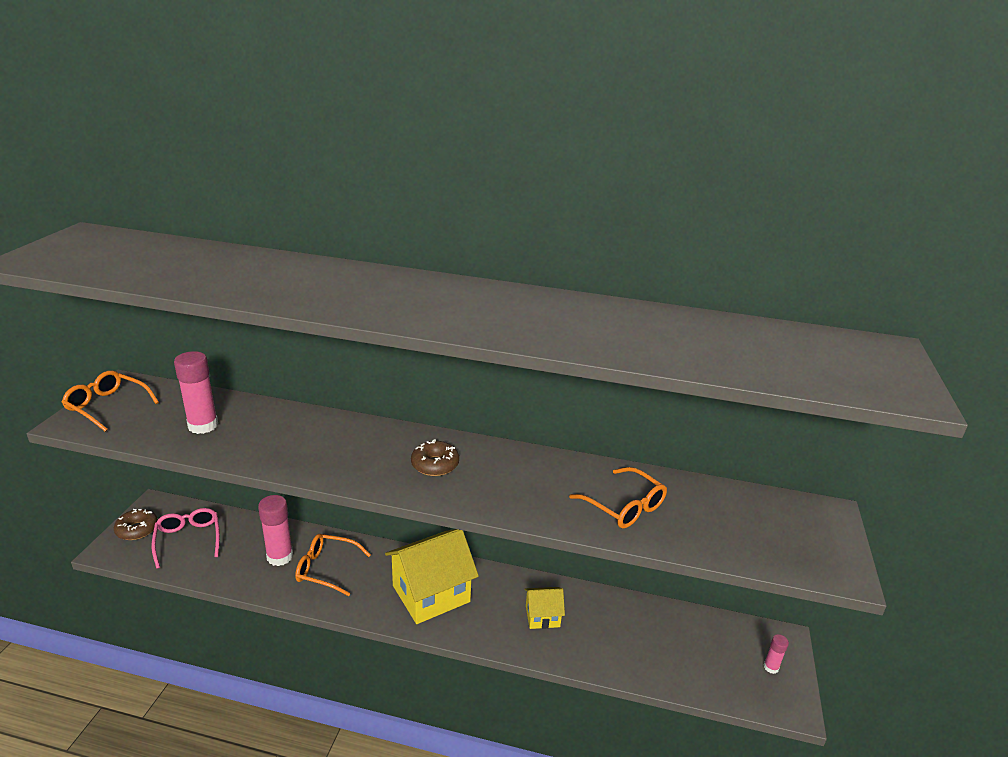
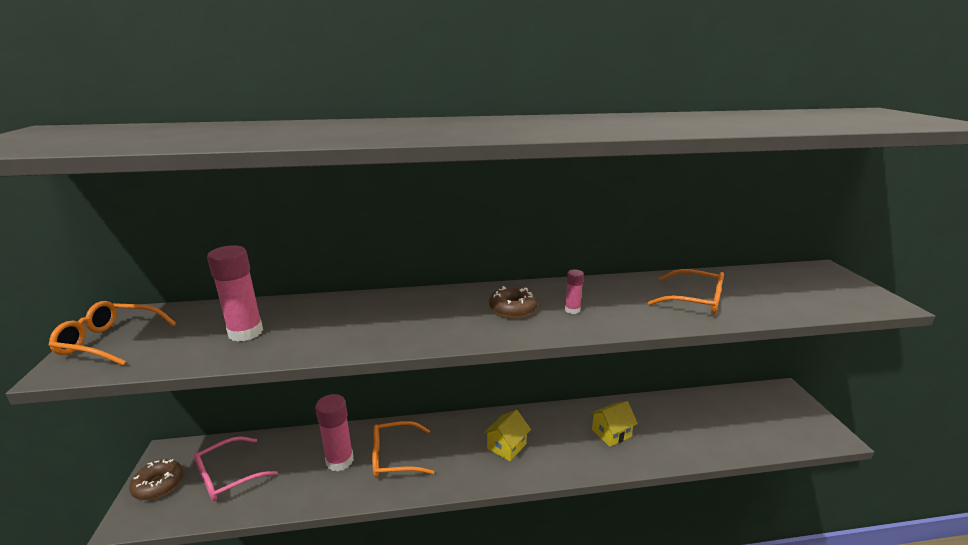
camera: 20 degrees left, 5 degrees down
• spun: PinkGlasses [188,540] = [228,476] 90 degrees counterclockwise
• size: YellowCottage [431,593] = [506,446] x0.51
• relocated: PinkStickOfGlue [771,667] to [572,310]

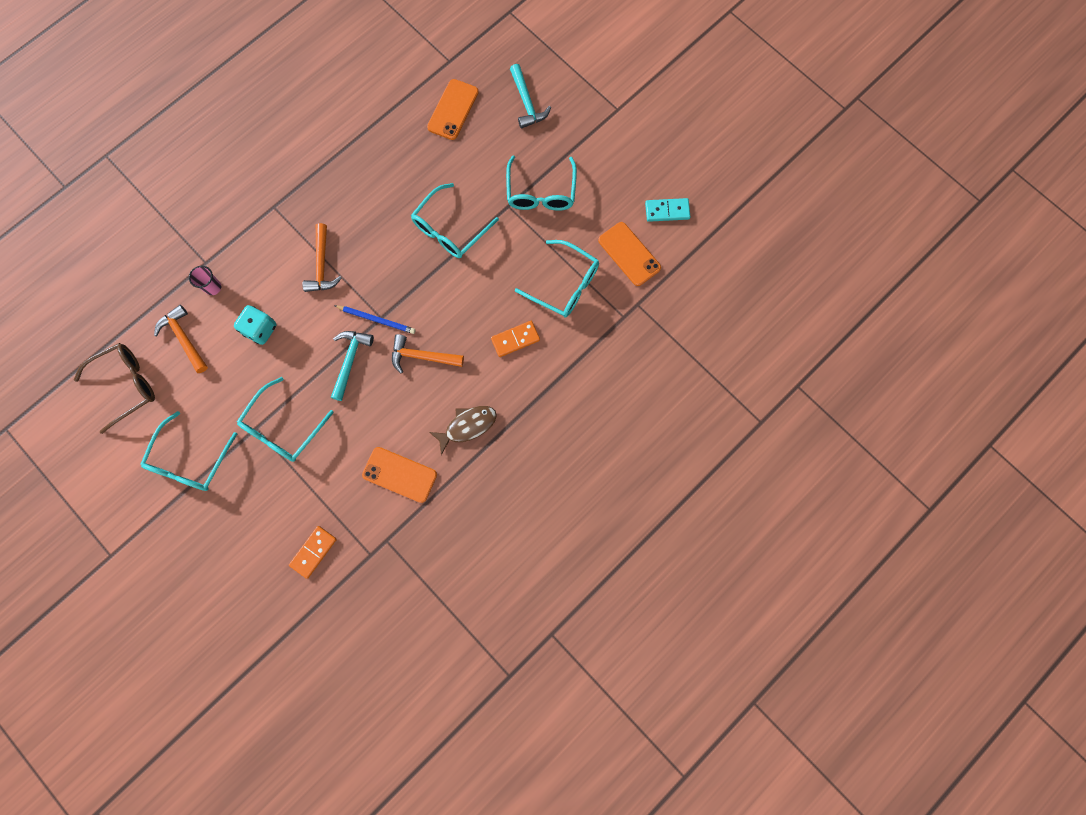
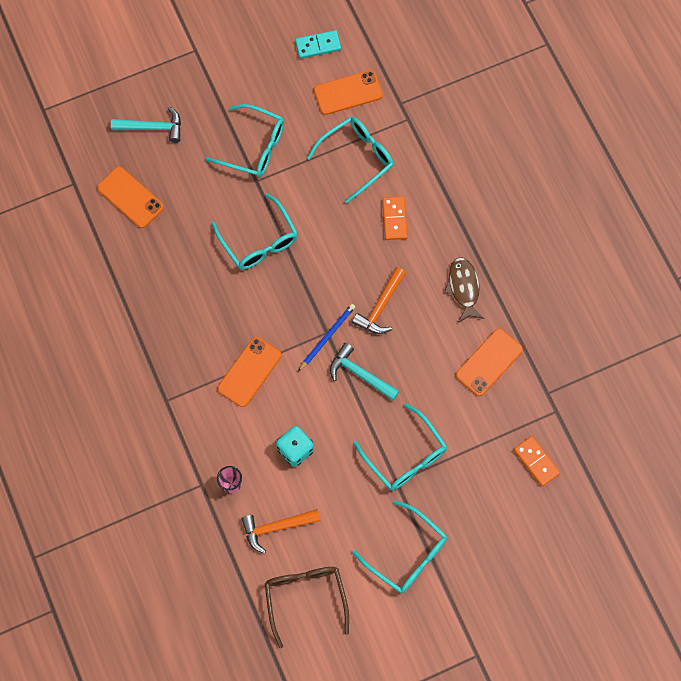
camera: 70 degrees left, 5 degrees down
• exchanged: OrangeHammer [322,265] to OrangeMobilePhone [249,372]
• spun: TurquoiseDominoTile [667,211] = [318,45] 60 degrees clockwise

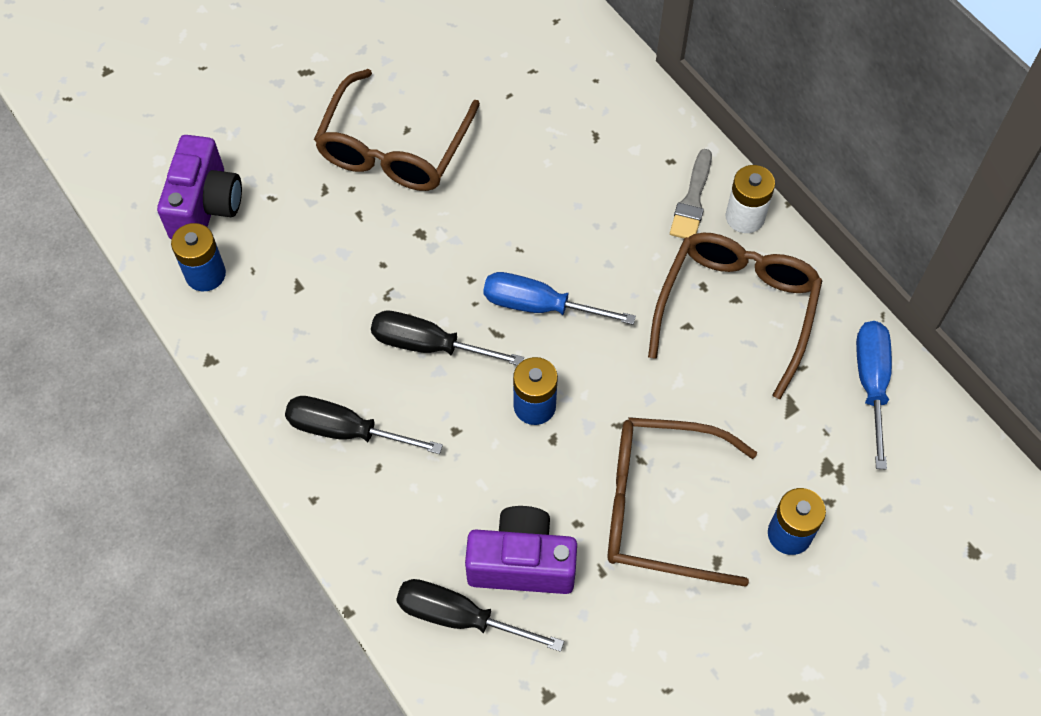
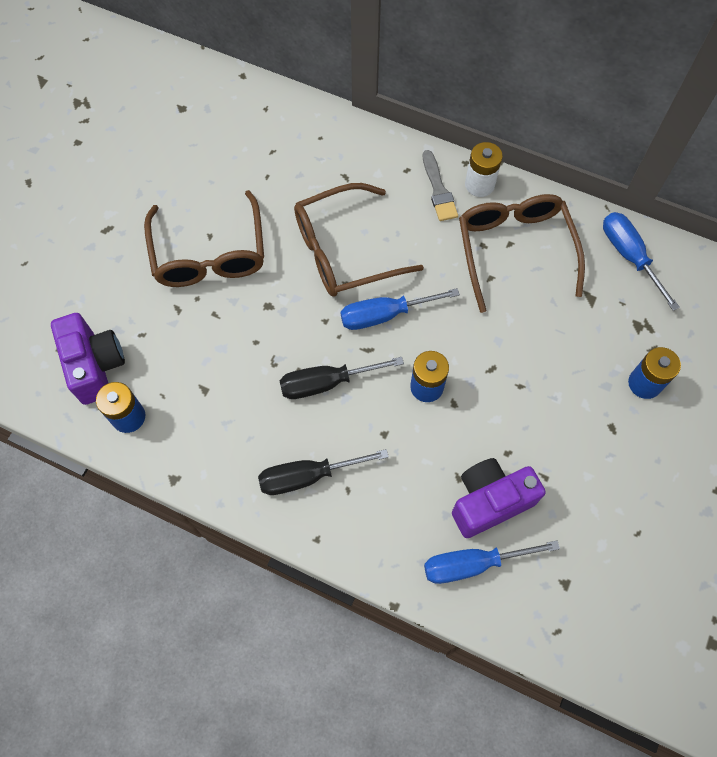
camera: 30 degrees left, 5 degrees up
• colour: JetBlackScrewdriver [460,617] to CobaltScrewdriver [473,564]
• relocated: RussetGlasses [661,507] to [344,251]

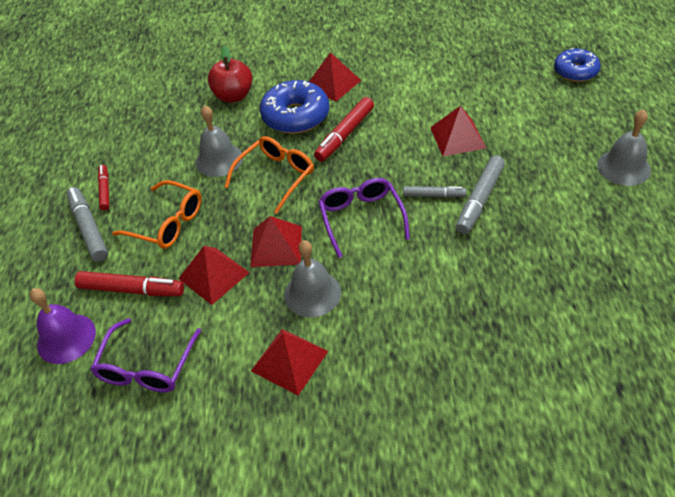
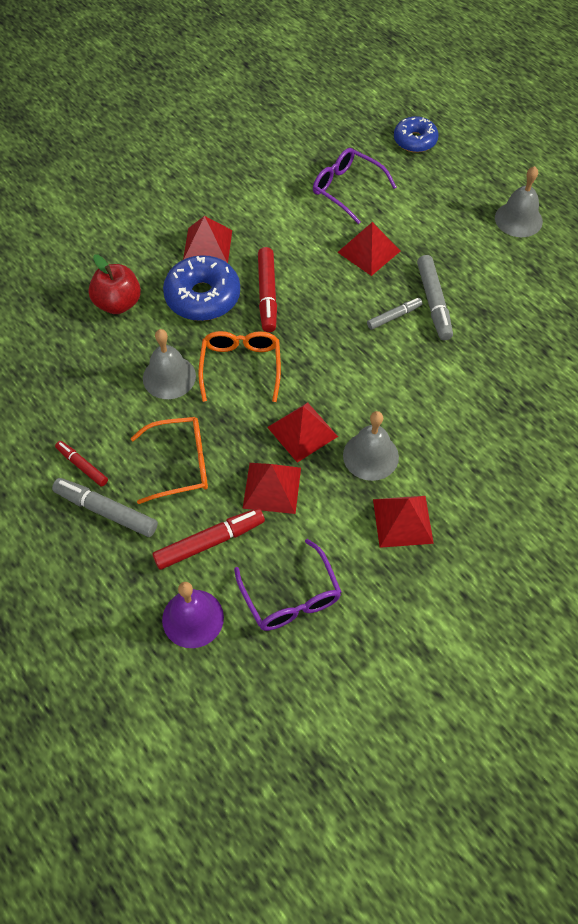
camera: 40 degrees left, 10 degrees up
• relocated: RoyalPurpleGlasses [361,218] to [347,189]

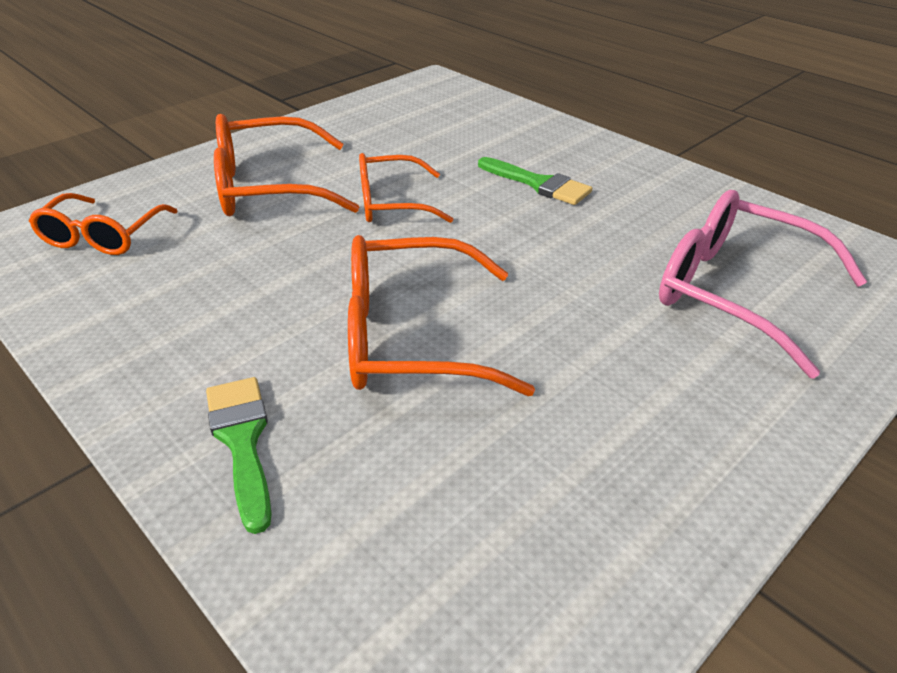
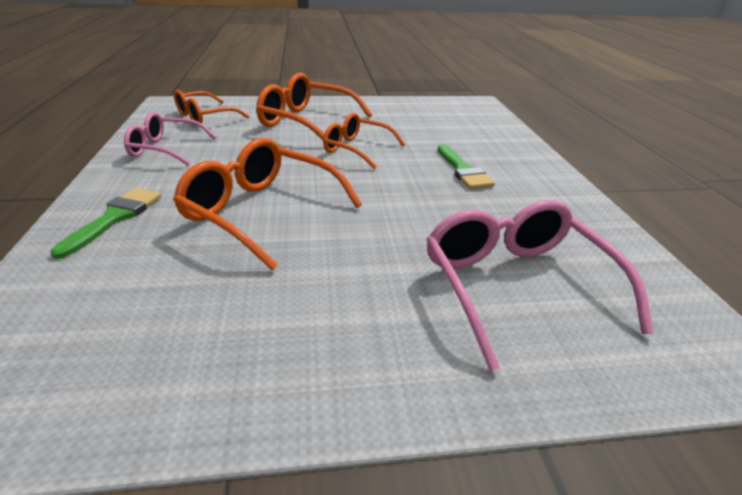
camera: 35 degrees right, 5 degrees down
• appeared: PinkGlasses [165,149]

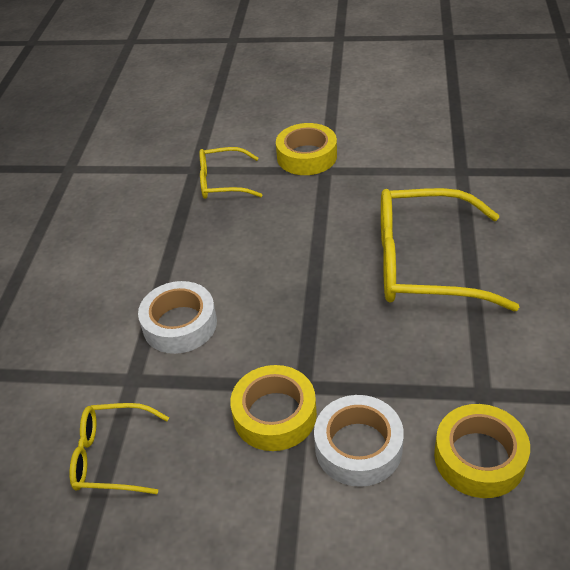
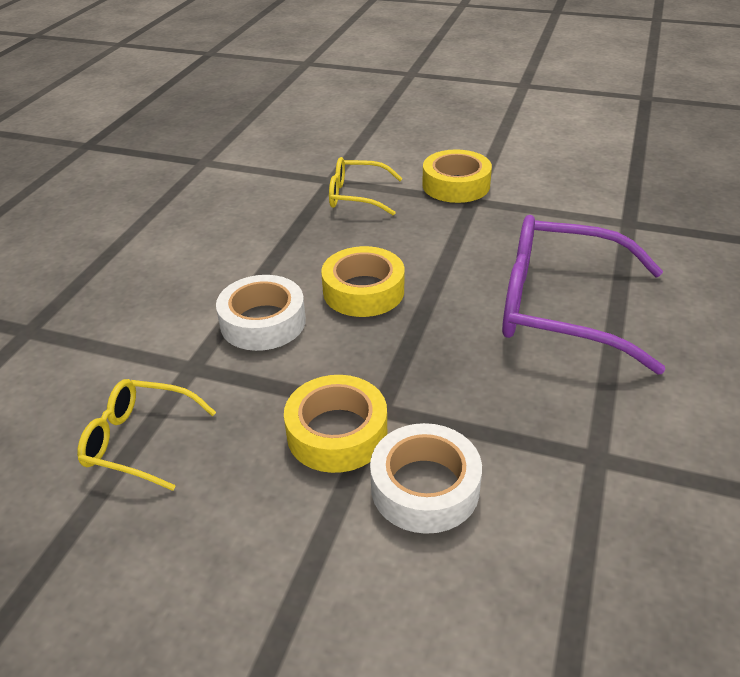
camera: 10 degrees right, 5 degrees down
• colour: YellowGlasses [426,264] to RoyalPurpleGlasses [562,308]
• relocated: YellowRollOfTape [479,457] to [363,291]

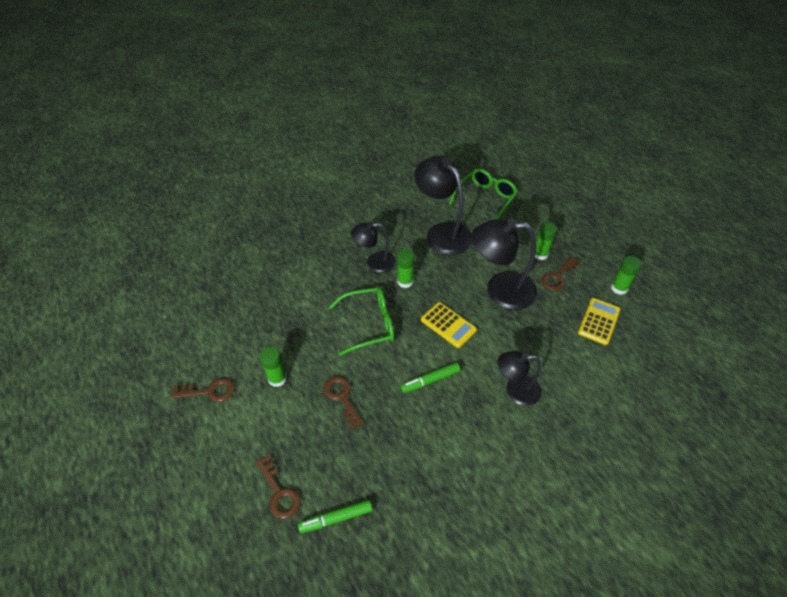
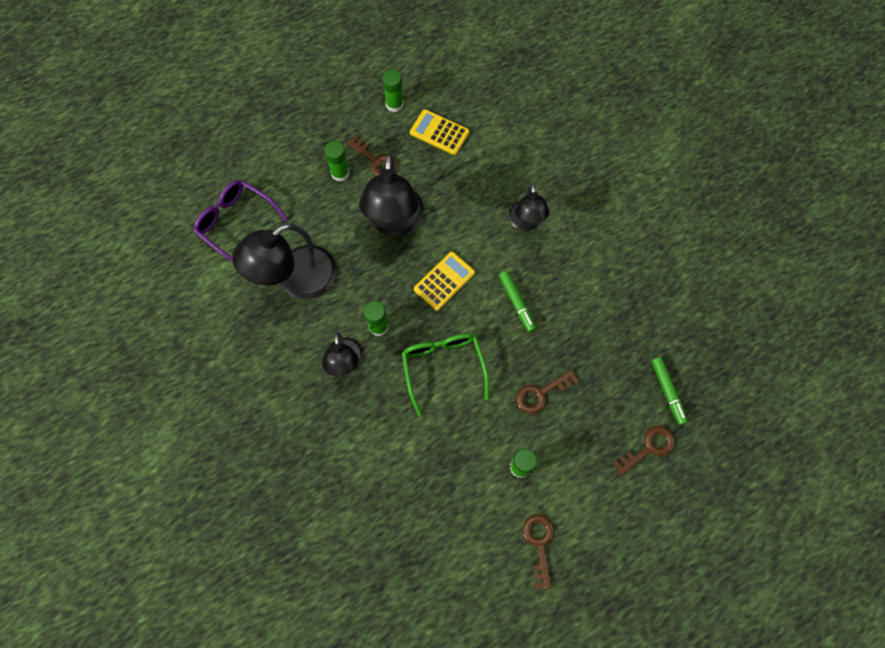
camera: 90 degrees left, 20 degrees up
• colour: LeafGreenGlasses [485,199] to RoyalPurpleGlasses [236,223]

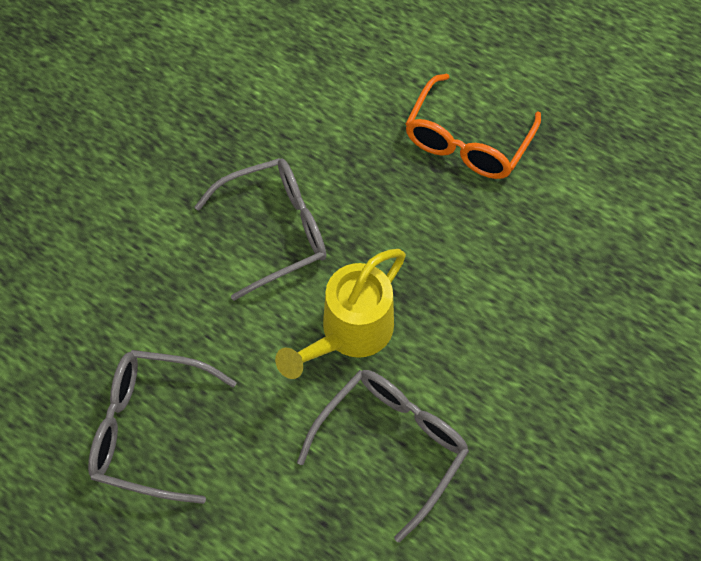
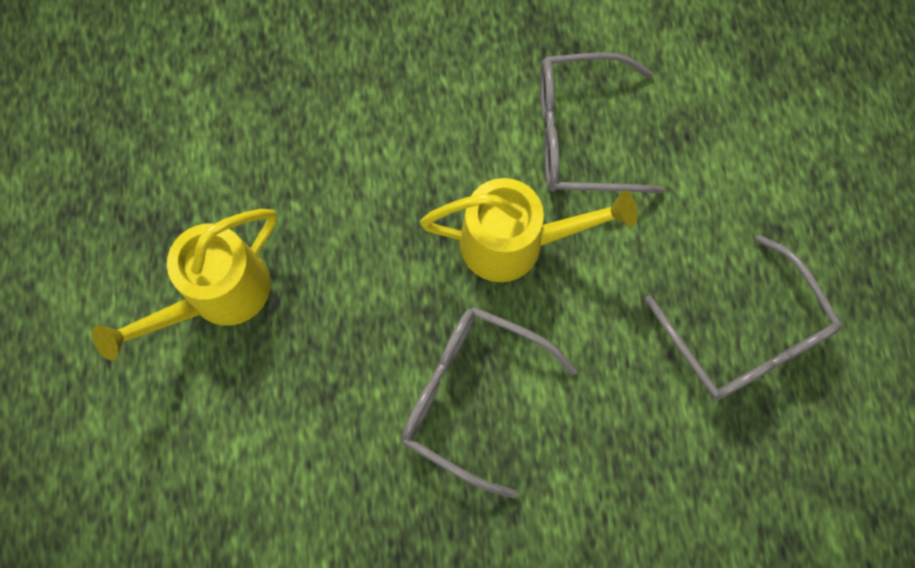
camera: 130 degrees left, 10 degrees up
• exchanged: OrangeGlasses [466,141] to YellowWateringCan [218,295]

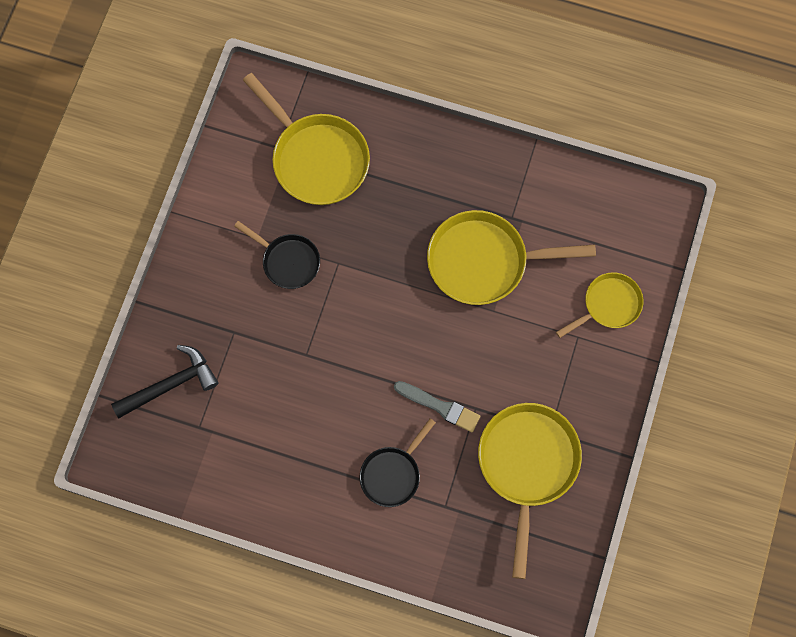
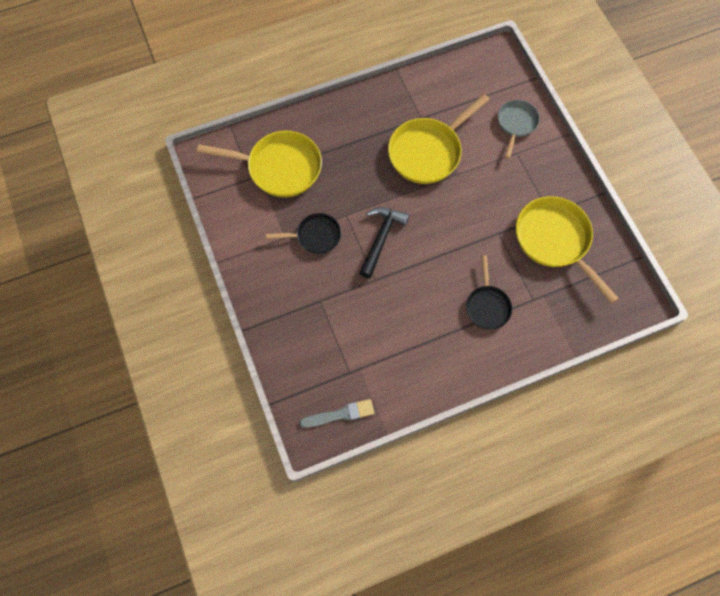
camera: 40 degrees left, 5 degrees down
• relocated: JetBlackHammer [170,385] to [381,239]
• relocated: AshGreyBrush [440,406] to [340,414]
• colour: YellowPan [608,305] to AshGreyPan [516,124]

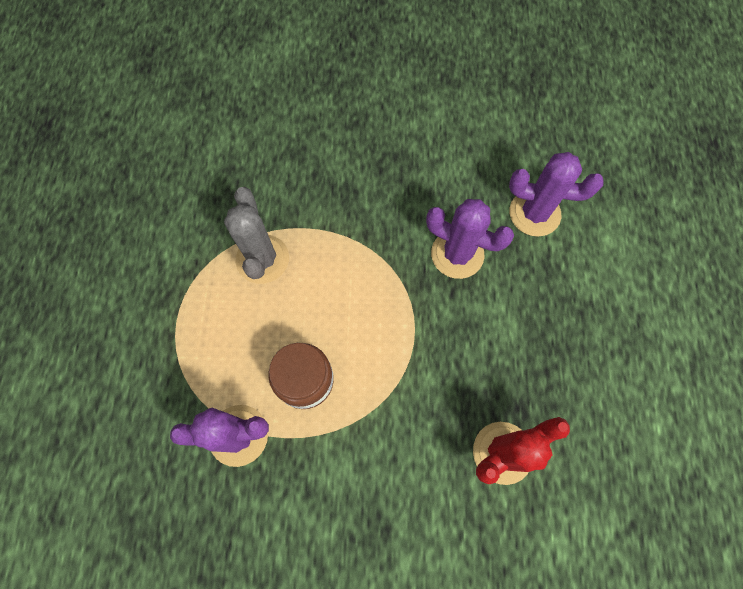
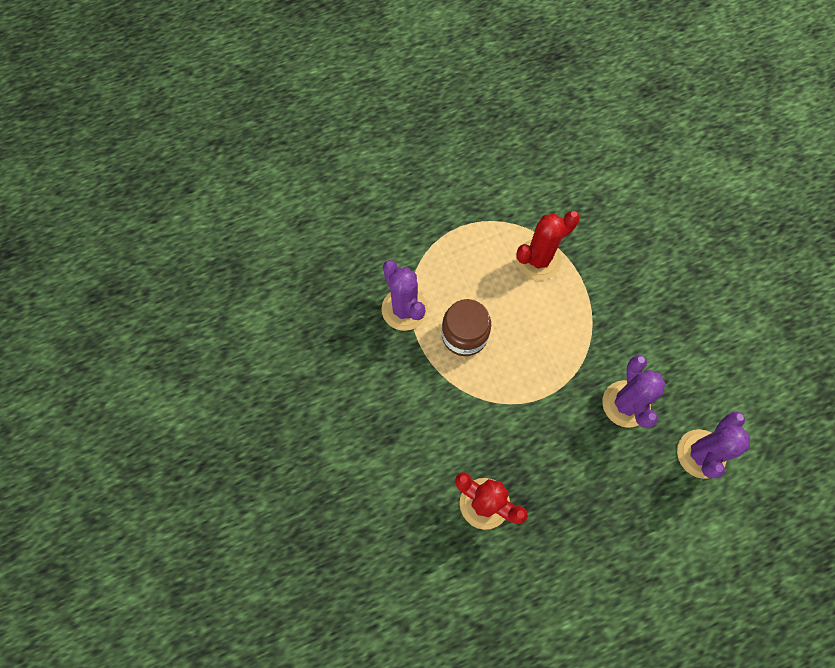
camera: 65 degrees right, 0 degrees up
• colour: AshGreyPricklyPlant [262,259] to ScarletPricklyPlant [538,259]
• spun: RoyalPurplePricklyPlant [534,213] = [701,454] 45 degrees clockwise

